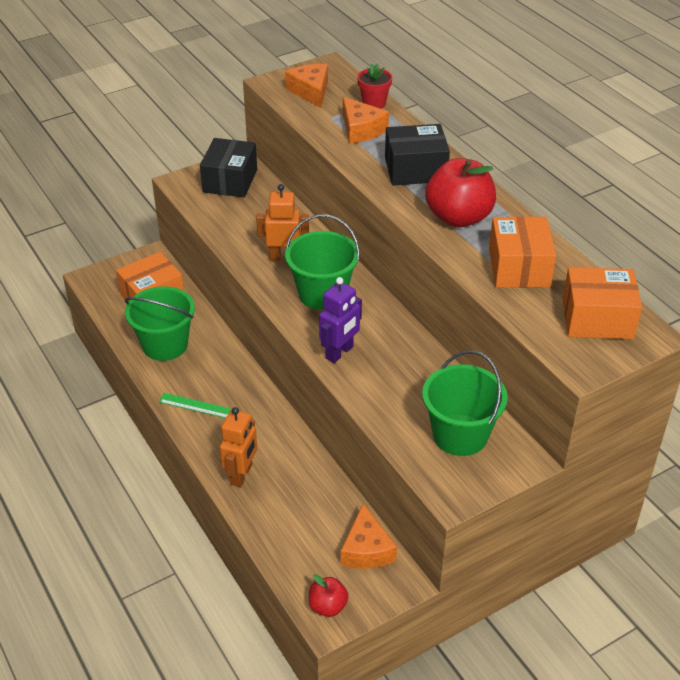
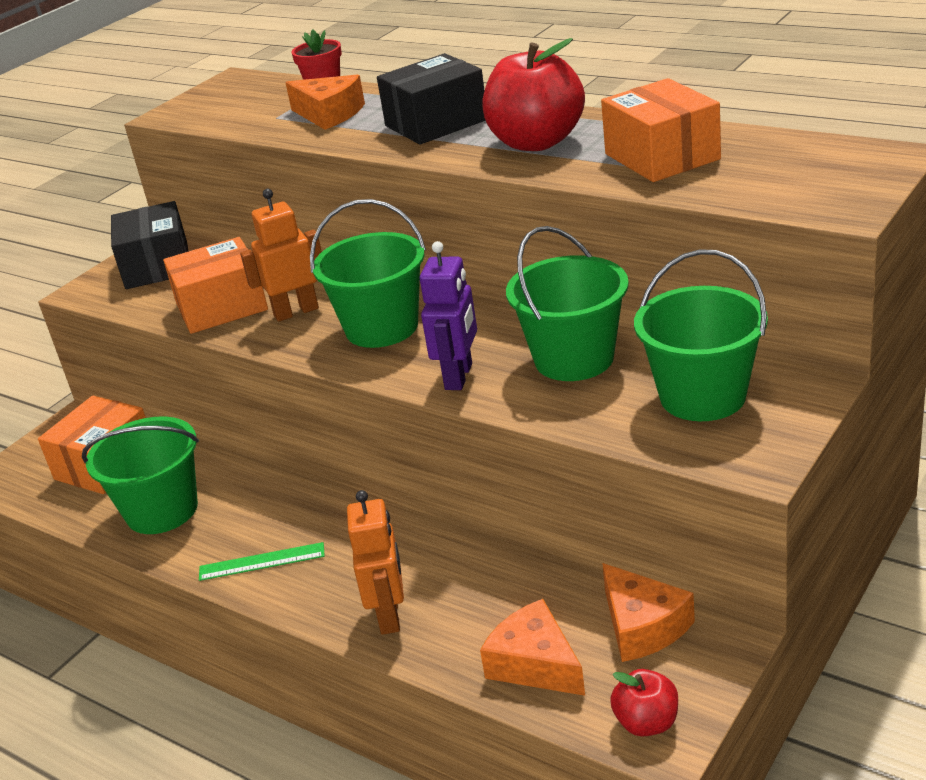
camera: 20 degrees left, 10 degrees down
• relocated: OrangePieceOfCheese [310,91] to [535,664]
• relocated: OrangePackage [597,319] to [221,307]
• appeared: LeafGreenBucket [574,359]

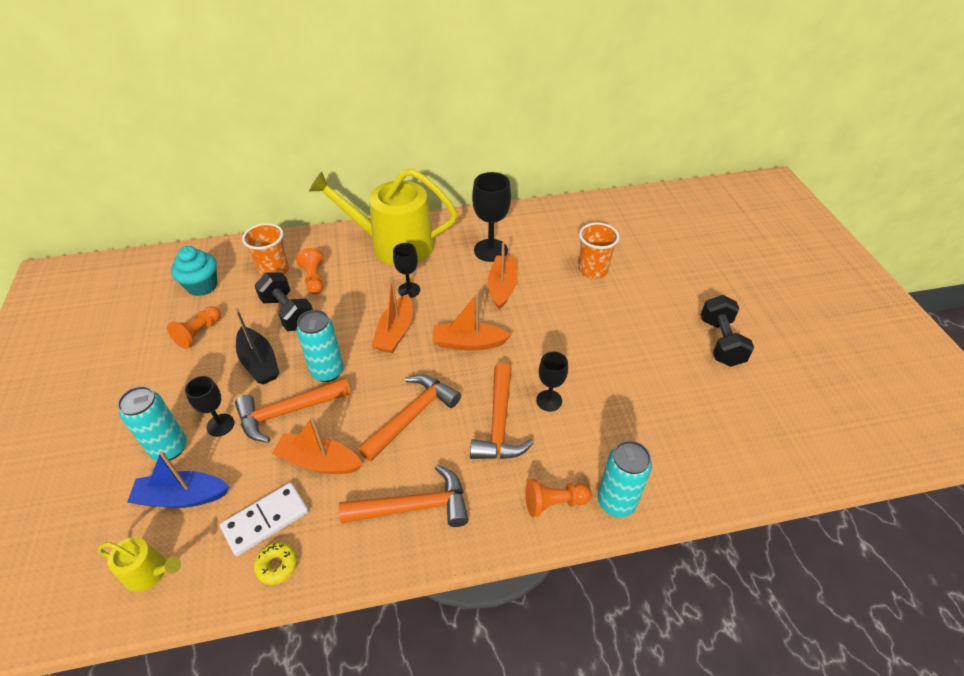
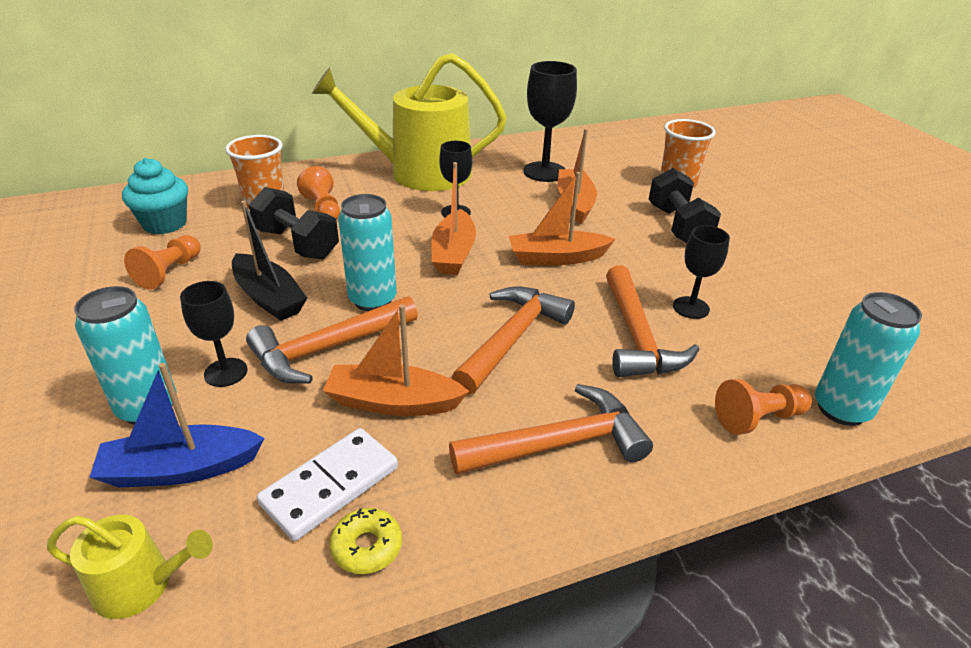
camera: 10 degrees left, 10 degrees down
• relocated: JetBlackDumbbell [721,342] to [678,226]

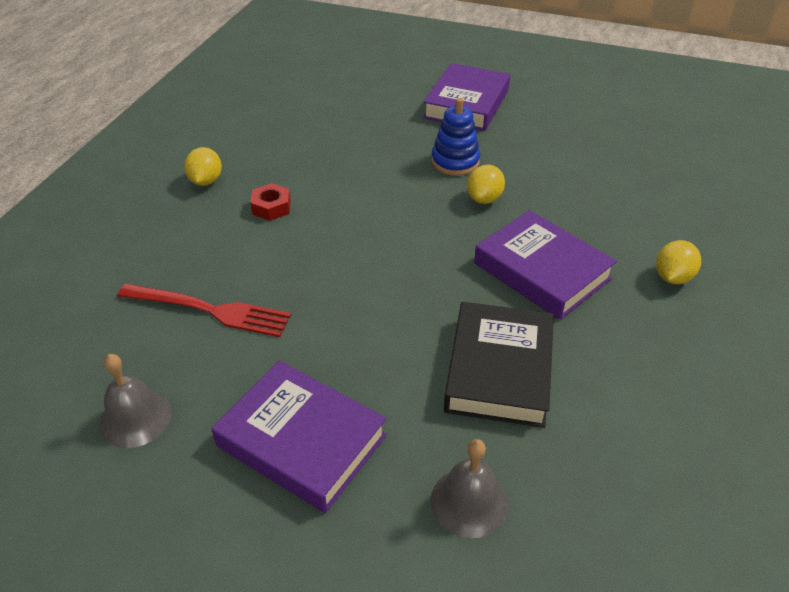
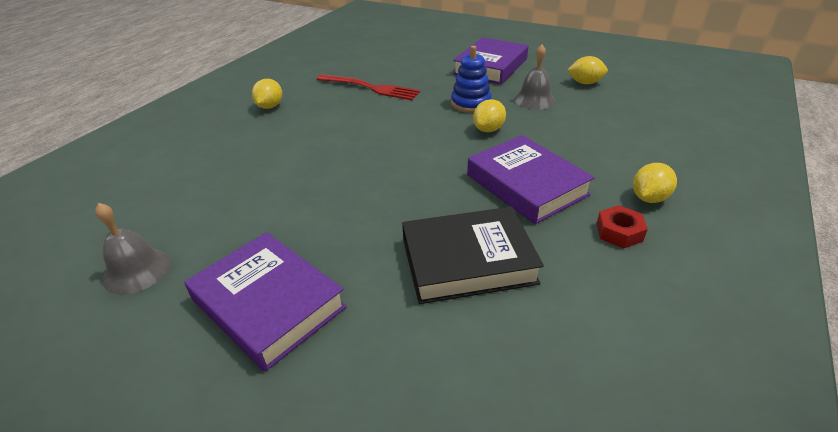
camera: 10 degrees right, 5 degrees down
• relocated: ScarletDinnerFork [211,310] to [371,88]
• relocated: ScarletNut [271,207] to [619,232]
• relocated: AshGreyBell [469,502] to [534,100]
• spun: JetBlackHardcover [499,370] = [468,261] 60 degrees clockwise
• appeared: YellowCitrusFruit [585,83]

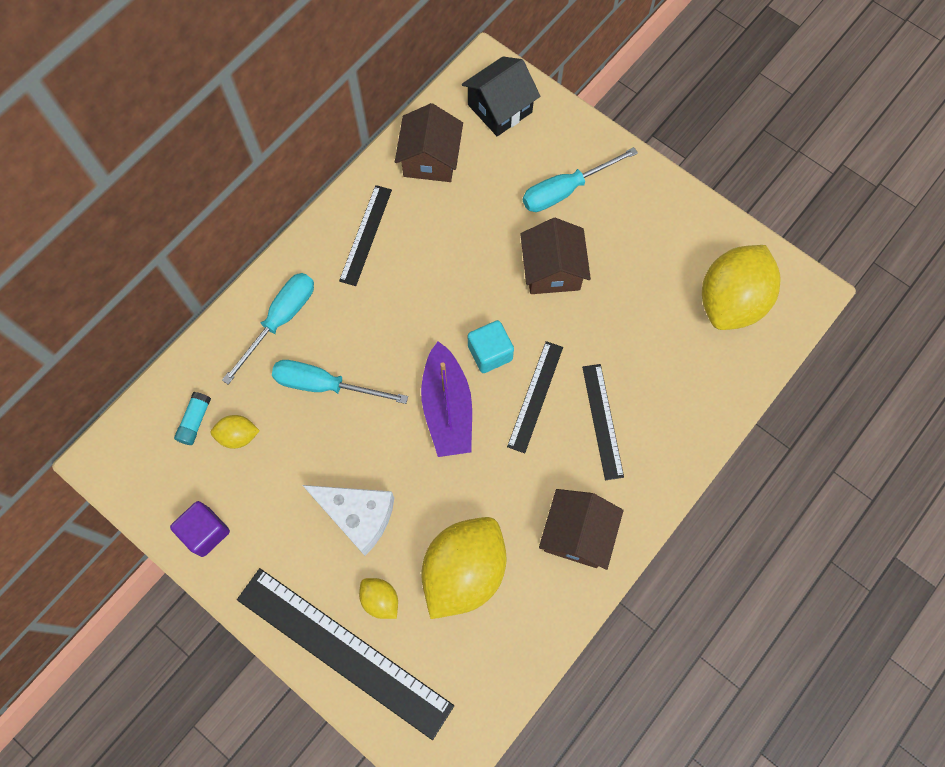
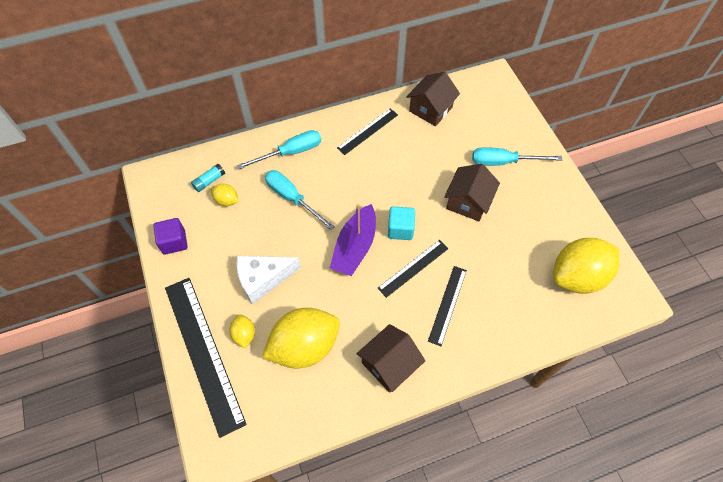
camera: 30 degrees right, 10 degrees down
• spun: SnowWhitePieceOfCheese [358,516] = [263,279] 105 degrees clockwise
• missing: JetBlackCottage [500,108]

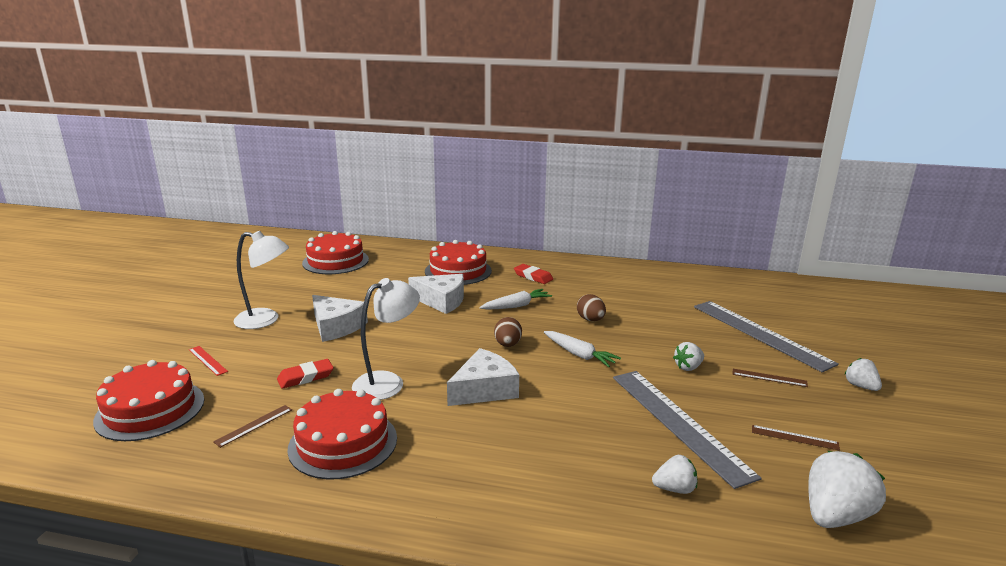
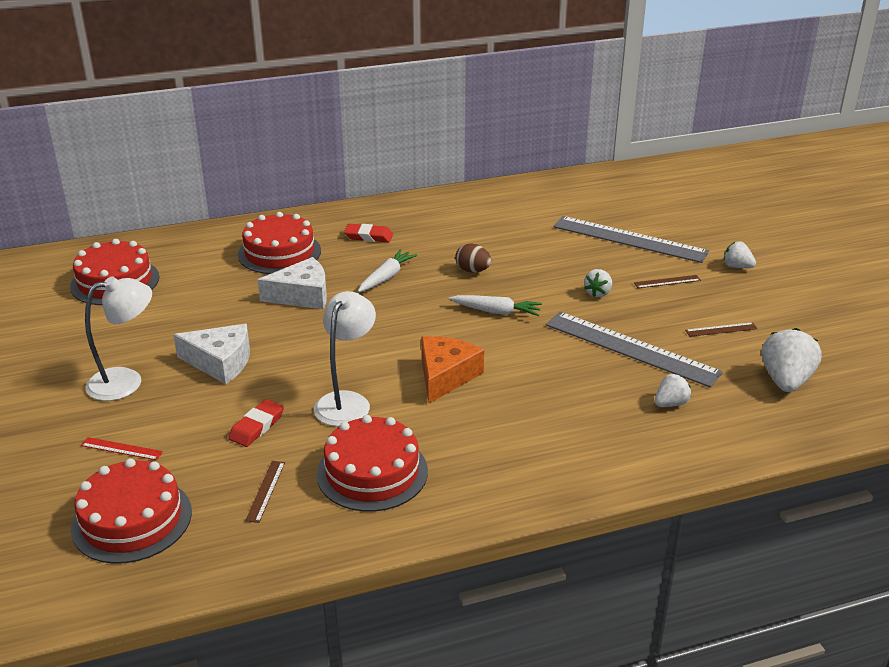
camera: 30 degrees left, 10 degrees up
• colour: SnowWhitePieceOfCheese [484,389] to OrangePieceOfCheese [445,376]
• missing: RussetToyEgg [507,345]

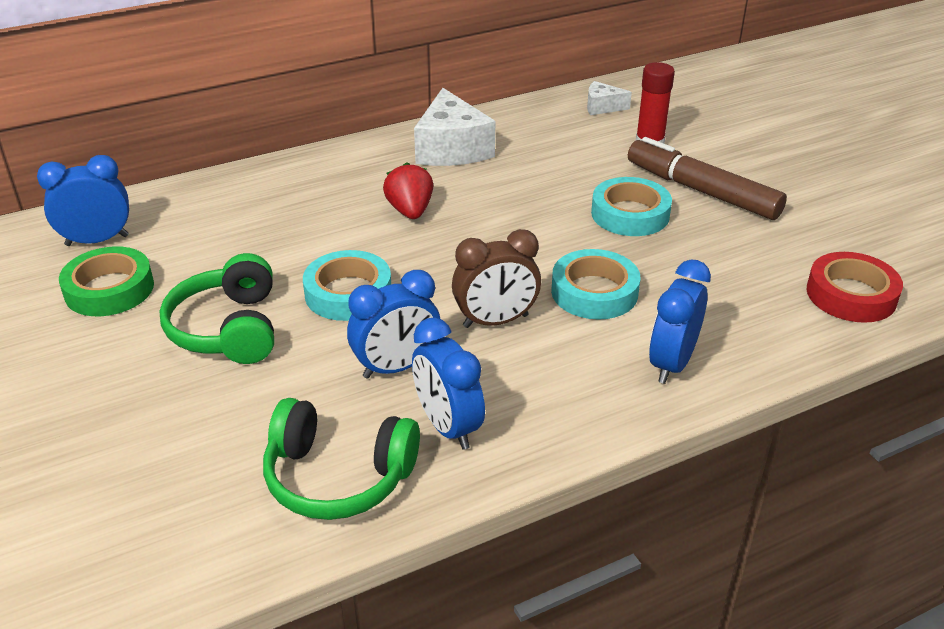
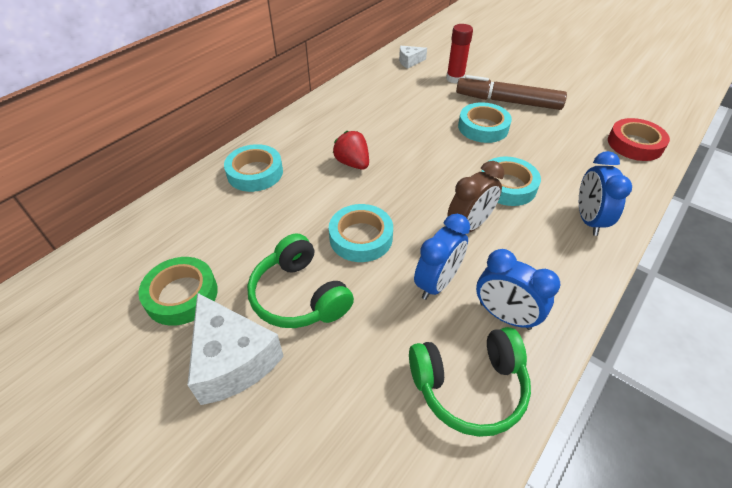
camera: 25 degrees left, 10 degrees up
• missing: CobaltBedsideClock [97,240]
• relocated: SnowWhitePieceOfCheese [451,149] to [232,360]
• appeared: TurquoiseRollOfTape [255,173]

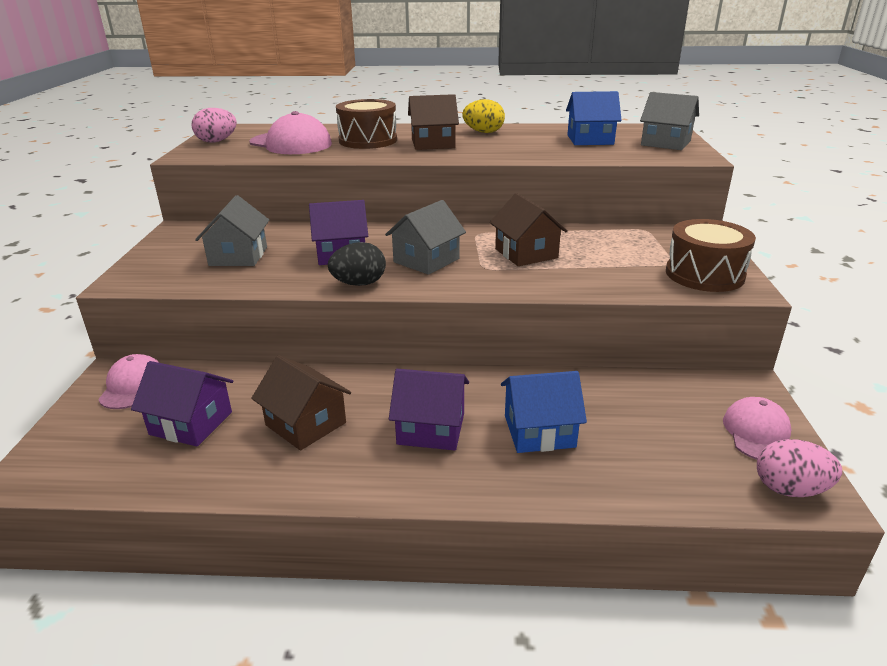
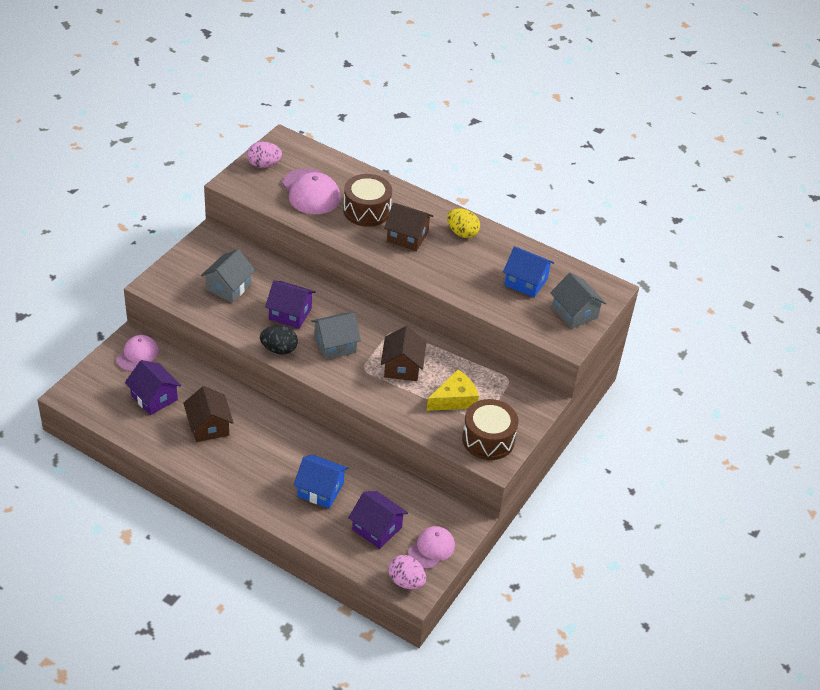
camera: 25 degrees right, 15 degrees up
• relocated: RoyalPurpleCottage [431,429] to [377,528]
• appeared: YellowPieceOfCheese [454,399]

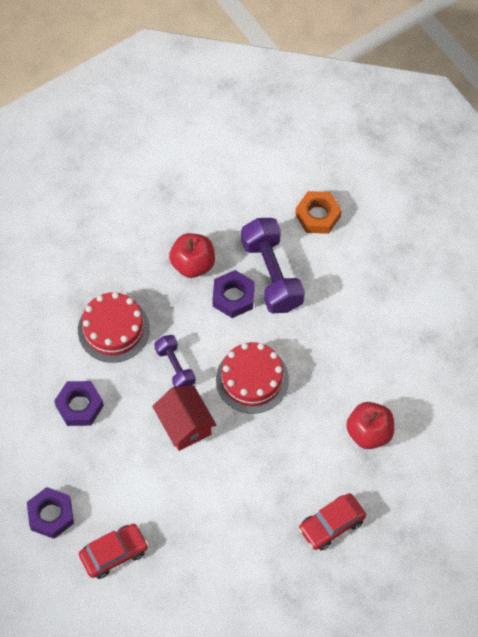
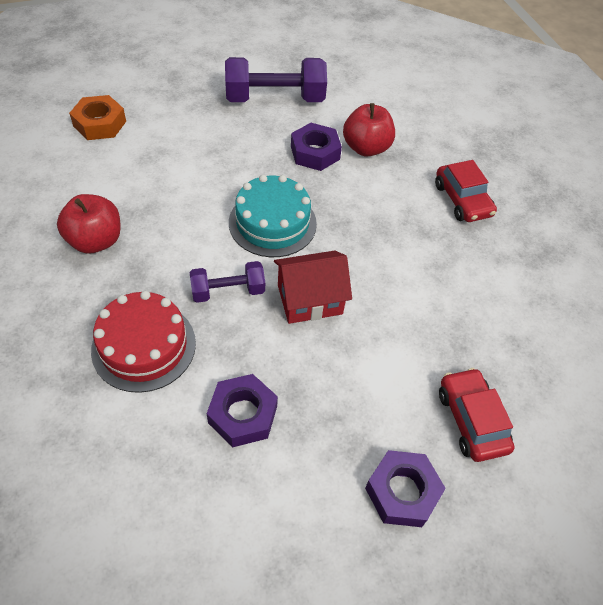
camera: 80 degrees left, 10 degrees down
• relocated: RoyalPurpleNut [233,297] to [315,152]
• colour: ScarletLayerCake [252,379] to TurquoiseLayerCake [272,223]
• relocated: RoyalPurpleDumbbell [271,274] to [275,99]

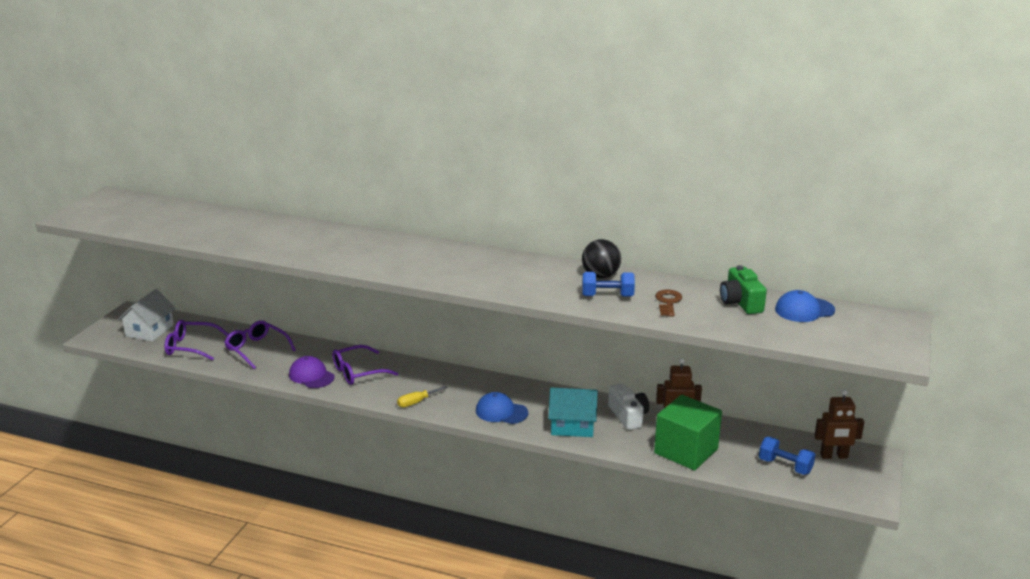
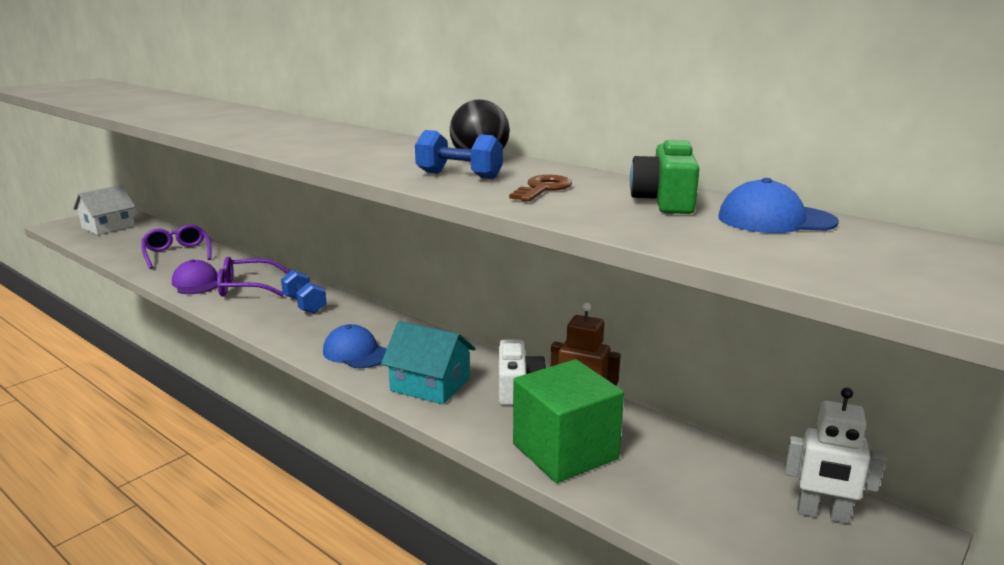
camera: 20 degrees right, 5 degrees down
• missing: RoyalPurpleGlasses [191,347]
• missing: YellowScrewdriver [416,402]
• relocated: CobaltDumbbell [785,466] to [304,304]
• colour: RussetToyRobot [834,456] to SnowWhiteToyRobot [822,514]

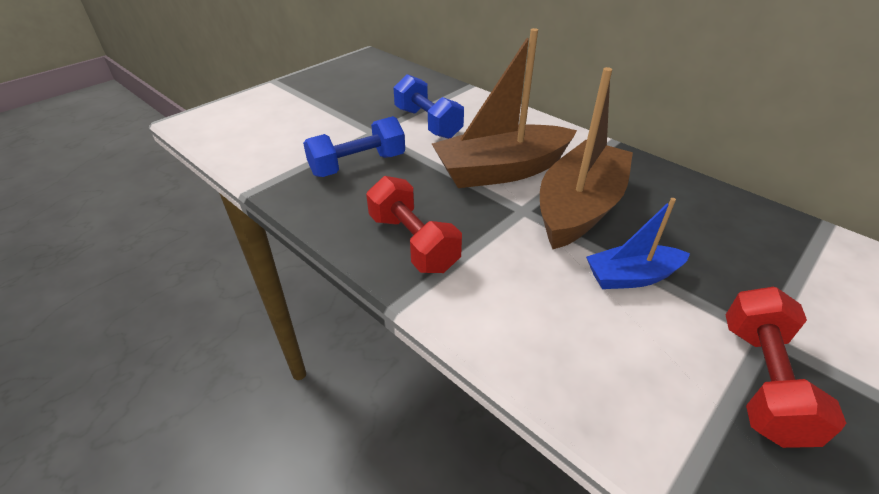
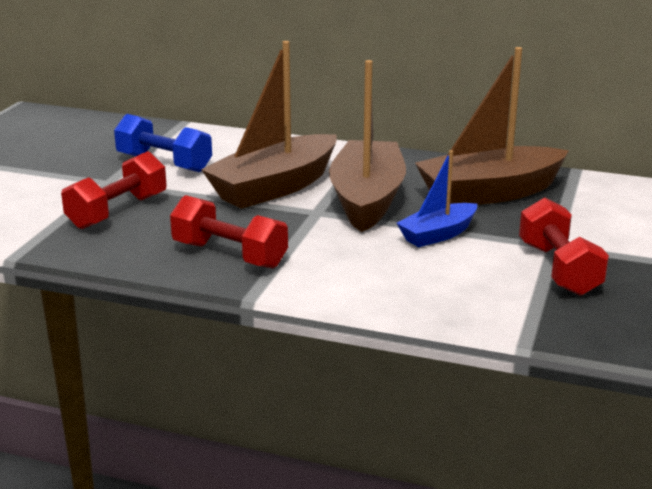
camera: 25 degrees left, 15 degrees down
• colour: CobaltDumbbell [358,165] to ScarletDumbbell [117,211]
• appeared: RussetSailboat [489,193]

